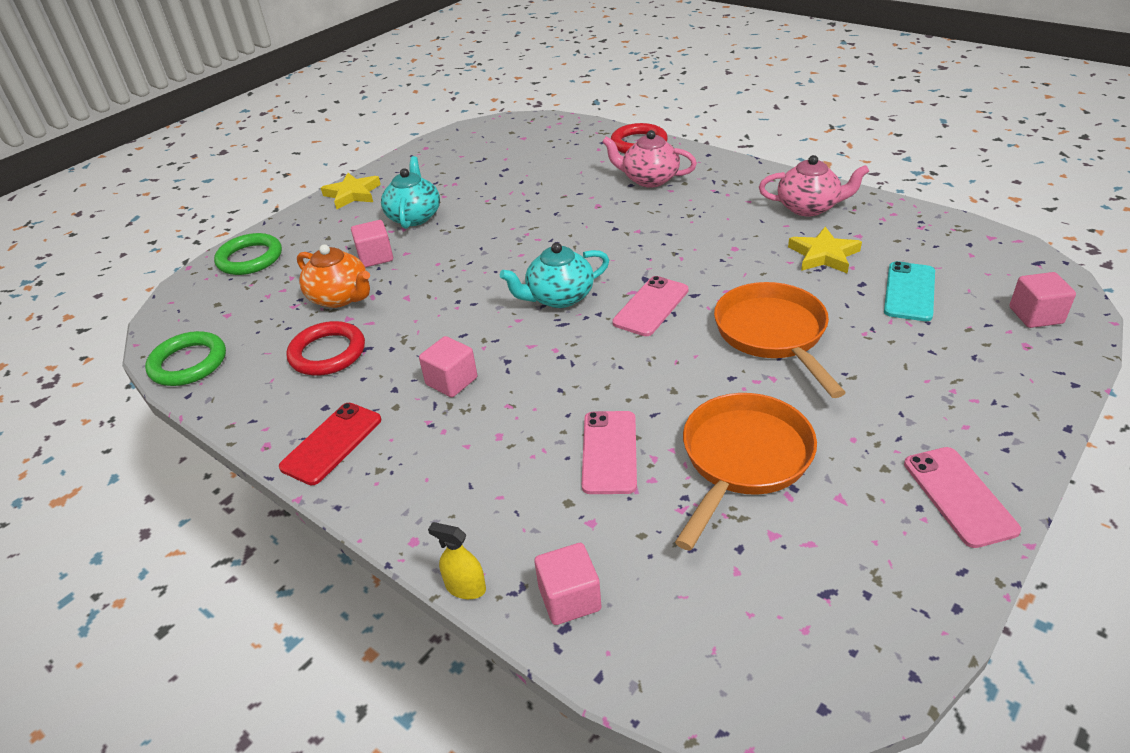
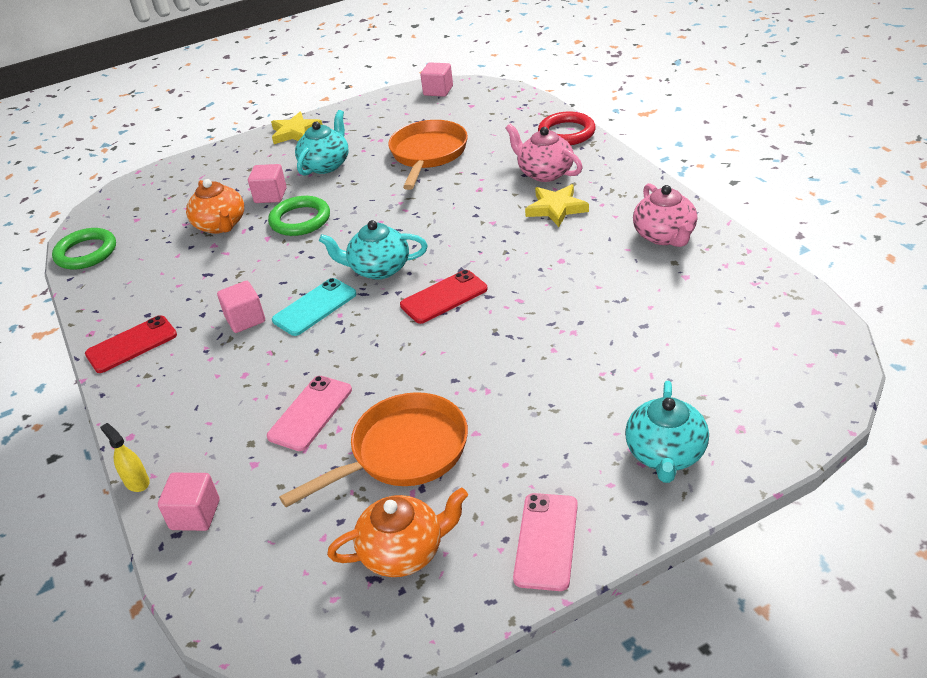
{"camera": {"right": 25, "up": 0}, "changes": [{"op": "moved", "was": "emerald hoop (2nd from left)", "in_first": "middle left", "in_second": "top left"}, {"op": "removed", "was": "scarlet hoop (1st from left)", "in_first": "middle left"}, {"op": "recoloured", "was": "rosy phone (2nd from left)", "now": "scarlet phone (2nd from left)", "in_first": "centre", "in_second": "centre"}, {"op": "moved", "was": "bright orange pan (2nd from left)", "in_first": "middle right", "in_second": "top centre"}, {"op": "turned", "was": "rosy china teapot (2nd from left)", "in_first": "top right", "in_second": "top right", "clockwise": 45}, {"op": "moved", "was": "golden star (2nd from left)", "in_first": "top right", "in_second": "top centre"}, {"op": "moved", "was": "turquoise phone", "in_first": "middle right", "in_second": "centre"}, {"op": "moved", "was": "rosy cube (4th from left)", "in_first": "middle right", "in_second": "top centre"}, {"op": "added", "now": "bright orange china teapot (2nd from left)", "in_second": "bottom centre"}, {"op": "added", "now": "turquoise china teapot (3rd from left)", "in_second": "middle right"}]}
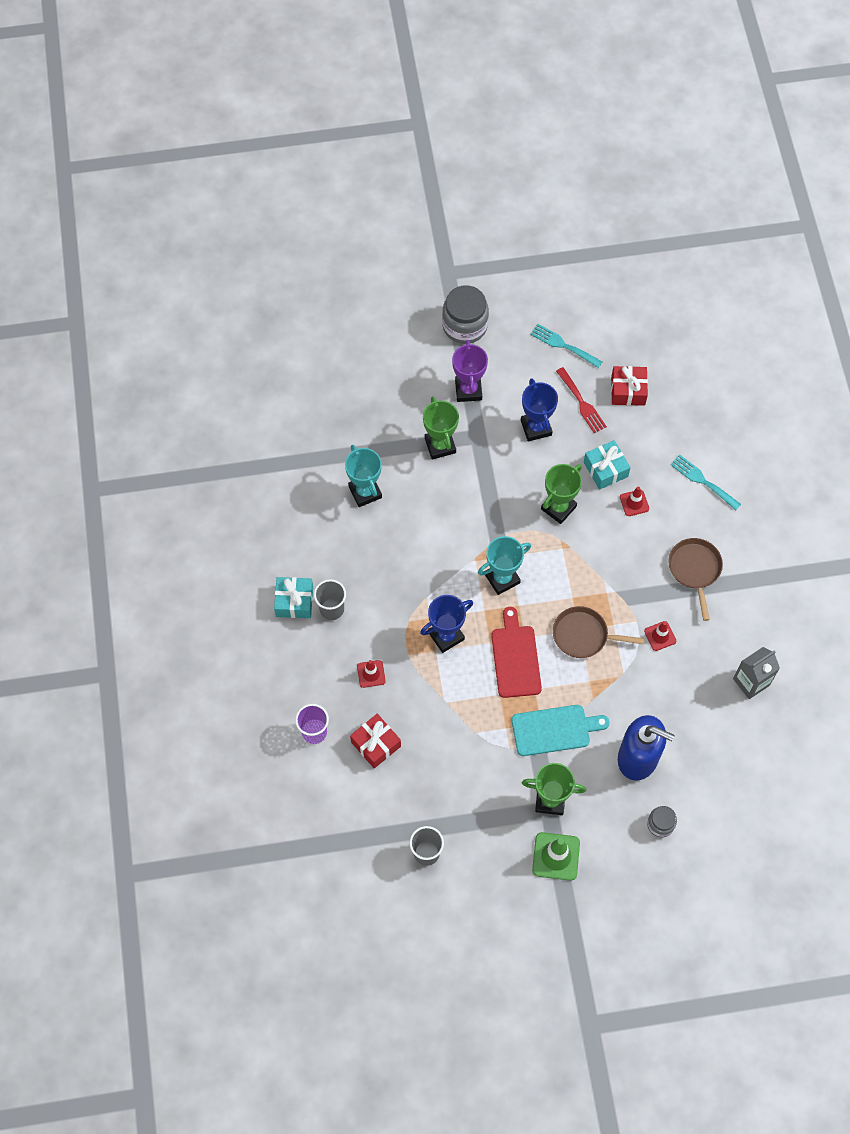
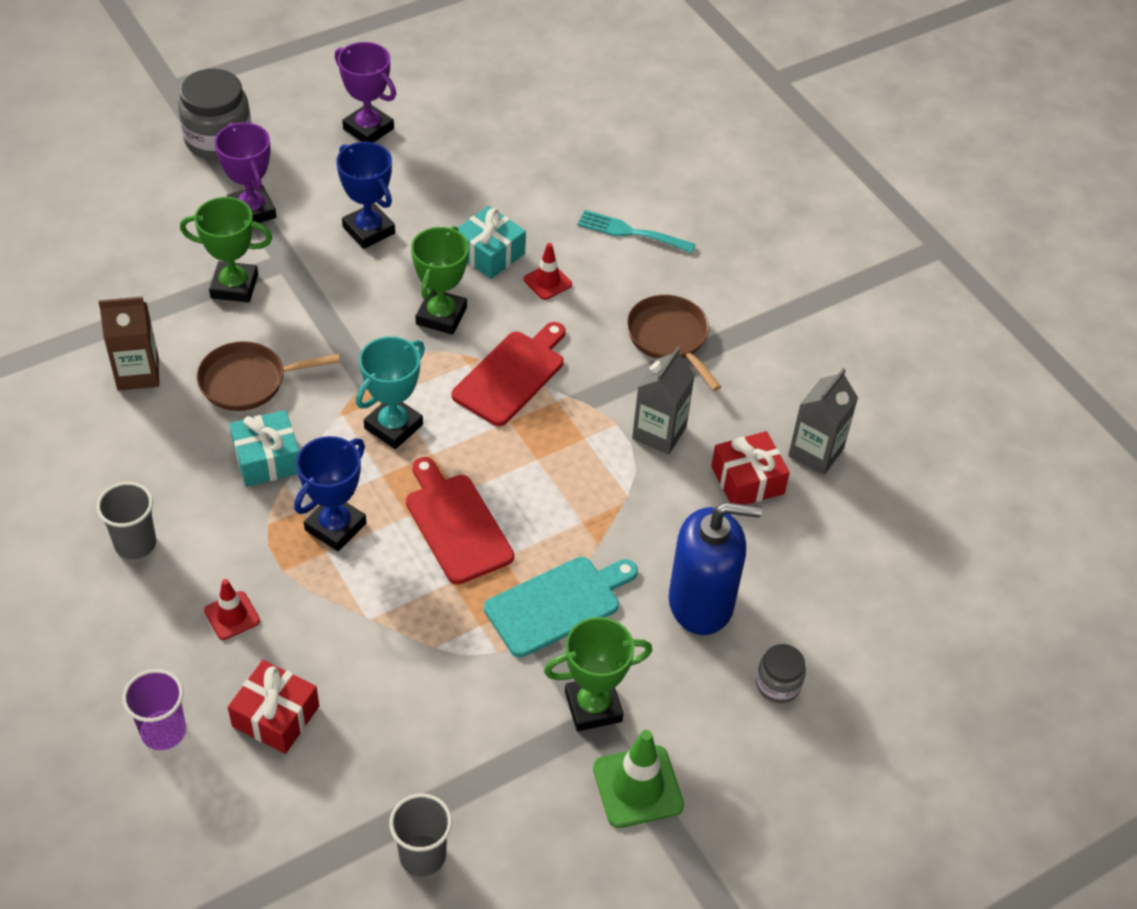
{"camera": {"right": -25, "up": -15}, "changes": [{"op": "moved", "was": "turquoise gift (1st from left)", "in_first": "centre", "in_second": "middle left"}, {"op": "replaced", "was": "turquoise award cup (1st from left)", "now": "russet milk carton", "in_first": "centre", "in_second": "middle left"}, {"op": "turned", "was": "emerald award cup (1st from left)", "in_first": "centre", "in_second": "top left", "clockwise": -45}, {"op": "replaced", "was": "turquoise table fork (1st from left)", "now": "violet award cup (2nd from left)", "in_first": "top centre", "in_second": "top left"}, {"op": "moved", "was": "russet pan (1st from left)", "in_first": "middle right", "in_second": "middle left"}, {"op": "removed", "was": "scarlet table fork", "in_first": "middle right"}, {"op": "moved", "was": "scarlet gift (2nd from left)", "in_first": "middle right", "in_second": "centre"}, {"op": "replaced", "was": "scarlet safety cone (3rd from left)", "now": "ash-grey milk carton (1st from left)", "in_first": "middle right", "in_second": "centre"}, {"op": "added", "now": "scarlet bread board (2nd from left)", "in_second": "centre"}]}
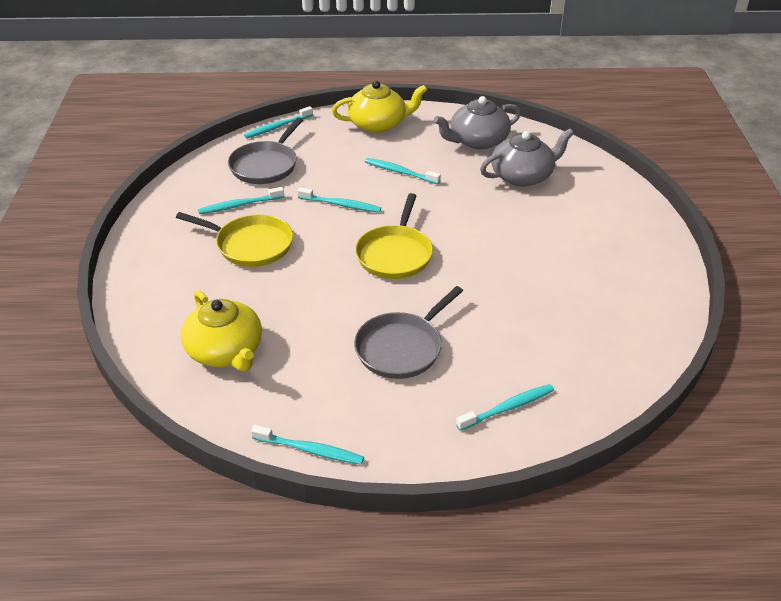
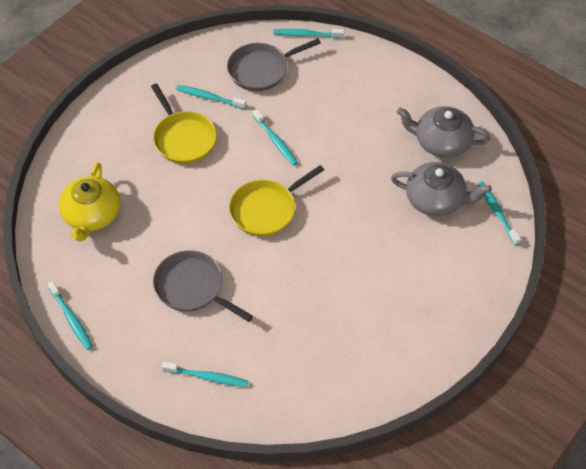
{"camera": {"right": 40, "up": 15}, "changes": [{"op": "removed", "was": "golden china teapot (2nd from left)", "in_first": "top centre"}, {"op": "turned", "was": "ash-grey pan (2nd from left in the first image)", "in_first": "centre", "in_second": "centre", "clockwise": 45}, {"op": "moved", "was": "turquoise toothbrush (5th from left in the first image)", "now": "turquoise toothbrush (6th from left)", "in_first": "top centre", "in_second": "middle right"}]}
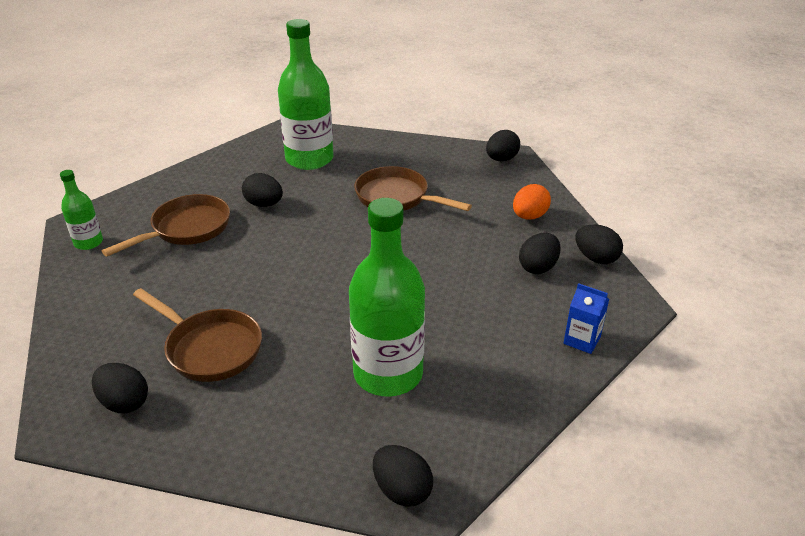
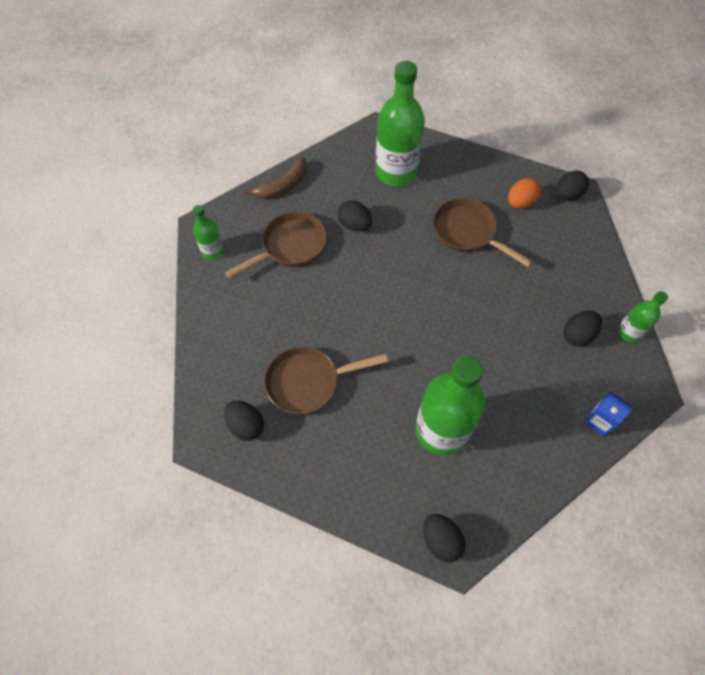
{"camera": {"right": 10, "up": 25}, "changes": [{"op": "turned", "was": "russet pan (2nd from left)", "in_first": "middle left", "in_second": "centre", "clockwise": 120}, {"op": "moved", "was": "bright orange egg", "in_first": "centre", "in_second": "top right"}, {"op": "replaced", "was": "jet-black egg (6th from left)", "now": "emerald drink bottle (4th from left)", "in_first": "middle right", "in_second": "middle right"}, {"op": "added", "now": "russet toy banana", "in_second": "top centre"}]}
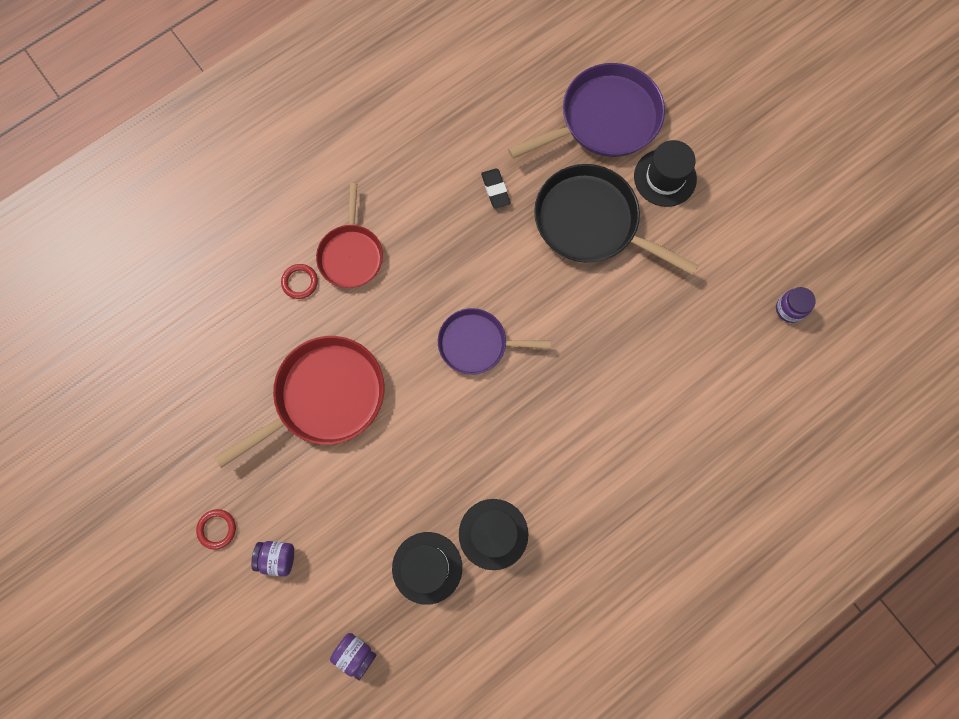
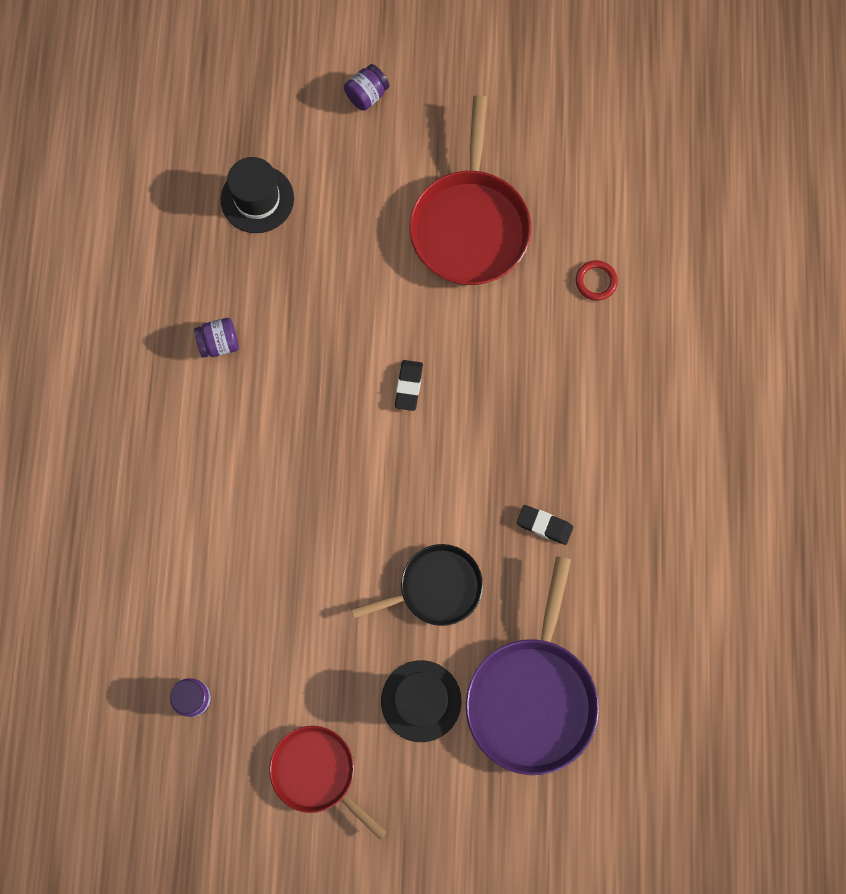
{"camera": {"right": 130, "up": 0}, "changes": [{"op": "removed", "was": "scarlet hoop (1st from left)", "in_first": "bottom left"}, {"op": "moved", "was": "scarlet pan (2nd from left in the first image)", "now": "scarlet pan (1st from left)", "in_first": "top centre", "in_second": "bottom centre"}, {"op": "moved", "was": "violet jar (2nd from left)", "in_first": "bottom centre", "in_second": "middle left"}, {"op": "replaced", "was": "violet pan (1st from left)", "now": "jet-black gum eraser (1st from left)", "in_first": "centre", "in_second": "centre"}, {"op": "removed", "was": "jet-black hat (2nd from left)", "in_first": "bottom centre"}, {"op": "resized", "was": "jet-black pan", "in_first": "top centre", "in_second": "centre", "ratio": 0.63}]}
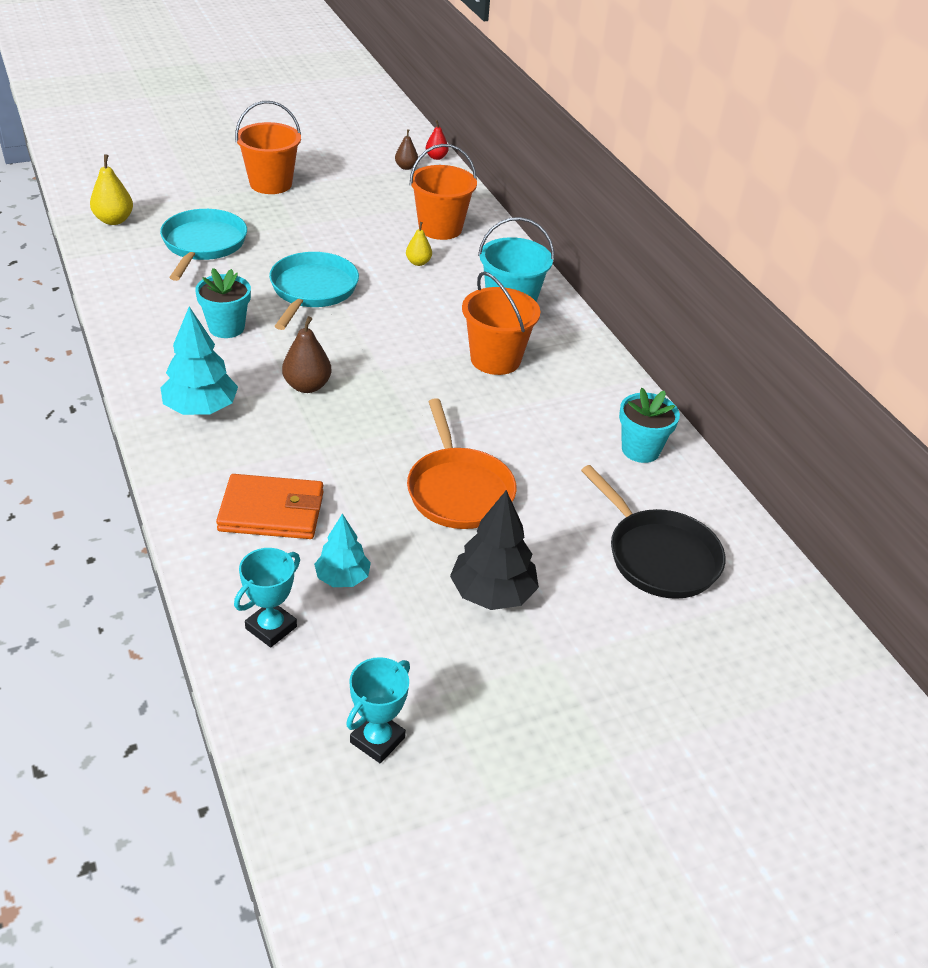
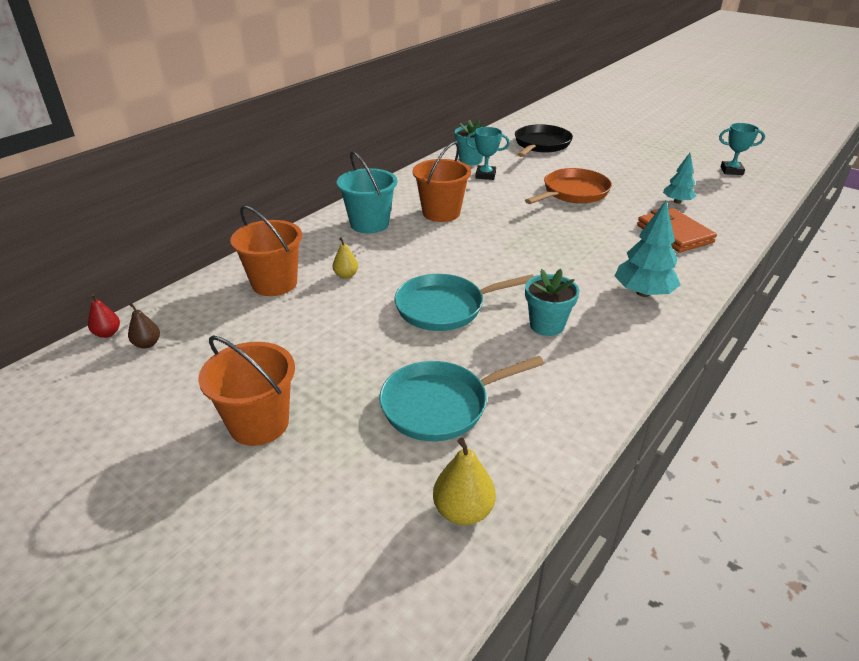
{"camera": {"right": -115, "up": -5}, "changes": [{"op": "moved", "was": "turquoise award cup (1st from left)", "in_first": "middle left", "in_second": "top centre"}, {"op": "removed", "was": "russet toy pear (1st from left)", "in_first": "middle left"}, {"op": "removed", "was": "jet-black toy tree", "in_first": "centre"}]}
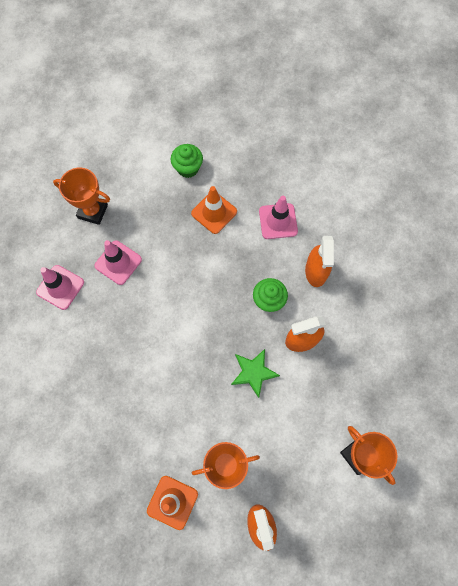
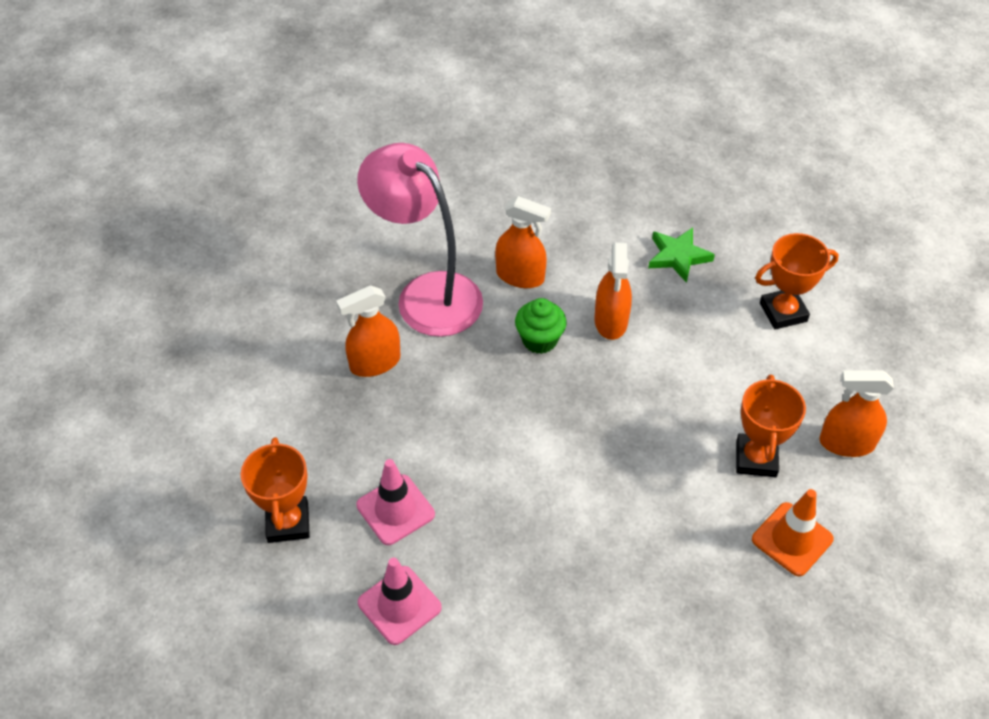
{"camera": {"right": -70, "up": -20}, "changes": [{"op": "turned", "was": "bright orange award cup (1st from left)", "in_first": "middle left", "in_second": "bottom left", "clockwise": -45}, {"op": "removed", "was": "emerald muffin (1st from left)", "in_first": "top centre"}, {"op": "replaced", "was": "bright orange safety cone (2nd from left)", "now": "bright orange sprayer (1st from left)", "in_first": "centre", "in_second": "centre"}, {"op": "moved", "was": "emerald star", "in_first": "centre", "in_second": "middle right"}, {"op": "replaced", "was": "rosy safety cone (3rd from left)", "now": "rosy desk lamp", "in_first": "centre", "in_second": "centre"}]}
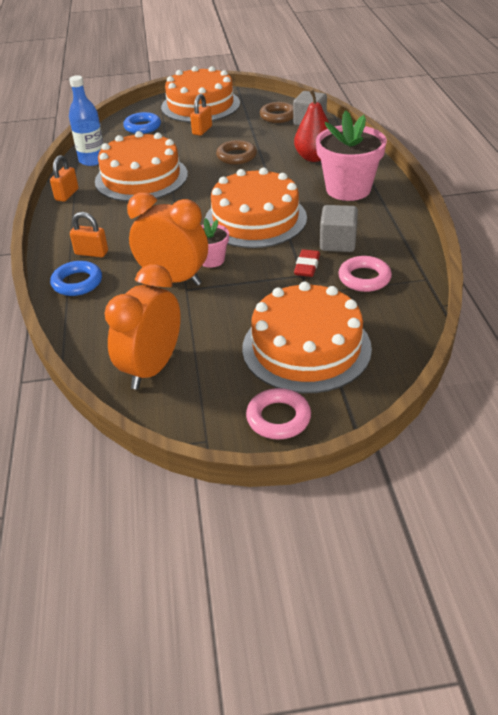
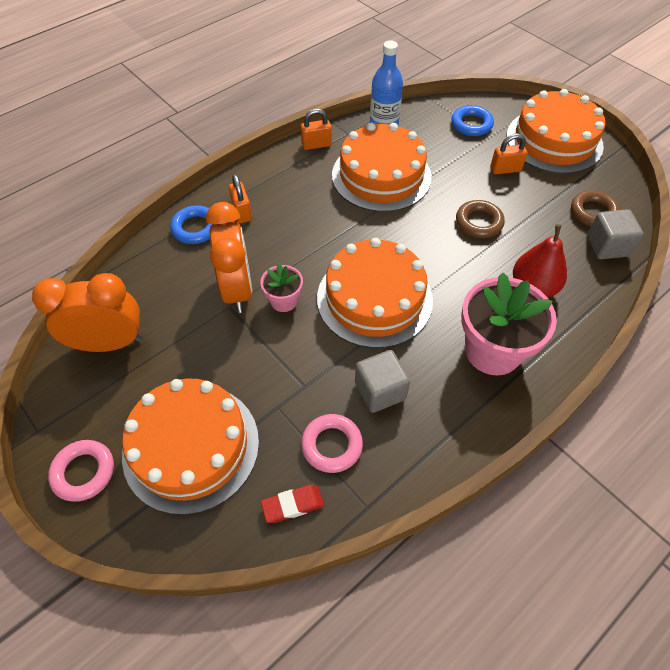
{"camera": {"right": 55, "up": 15}, "changes": [{"op": "moved", "was": "scarlet gum eraser", "in_first": "centre", "in_second": "bottom centre"}]}
